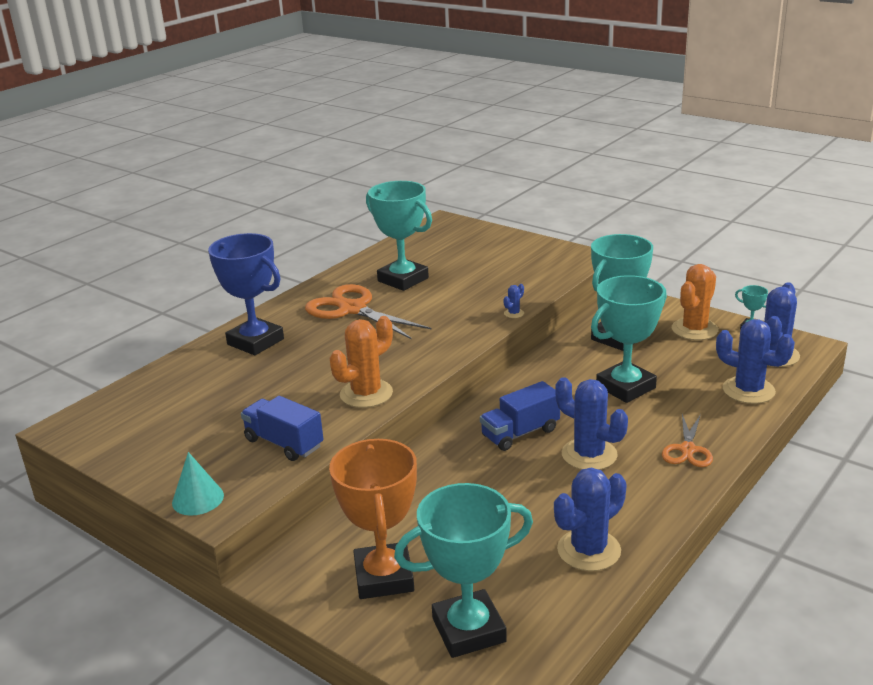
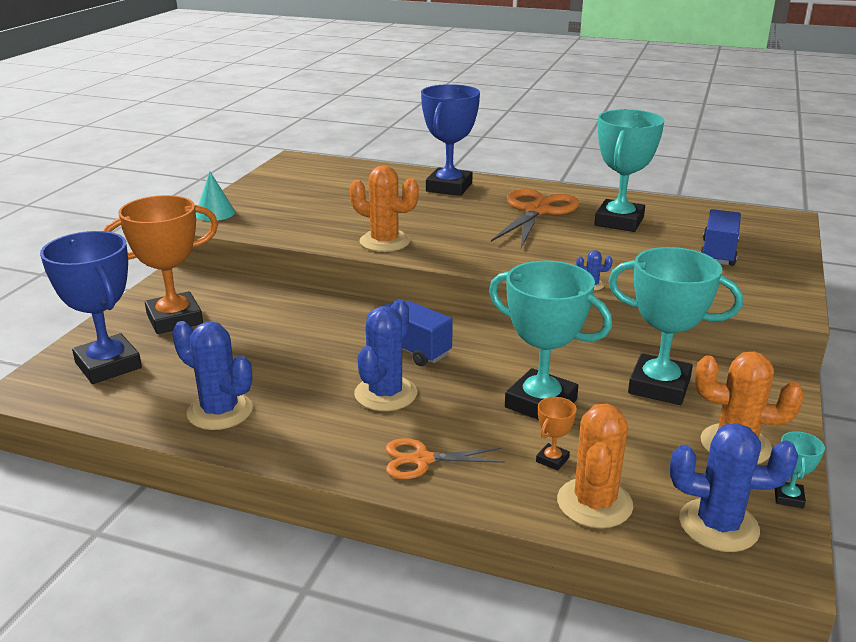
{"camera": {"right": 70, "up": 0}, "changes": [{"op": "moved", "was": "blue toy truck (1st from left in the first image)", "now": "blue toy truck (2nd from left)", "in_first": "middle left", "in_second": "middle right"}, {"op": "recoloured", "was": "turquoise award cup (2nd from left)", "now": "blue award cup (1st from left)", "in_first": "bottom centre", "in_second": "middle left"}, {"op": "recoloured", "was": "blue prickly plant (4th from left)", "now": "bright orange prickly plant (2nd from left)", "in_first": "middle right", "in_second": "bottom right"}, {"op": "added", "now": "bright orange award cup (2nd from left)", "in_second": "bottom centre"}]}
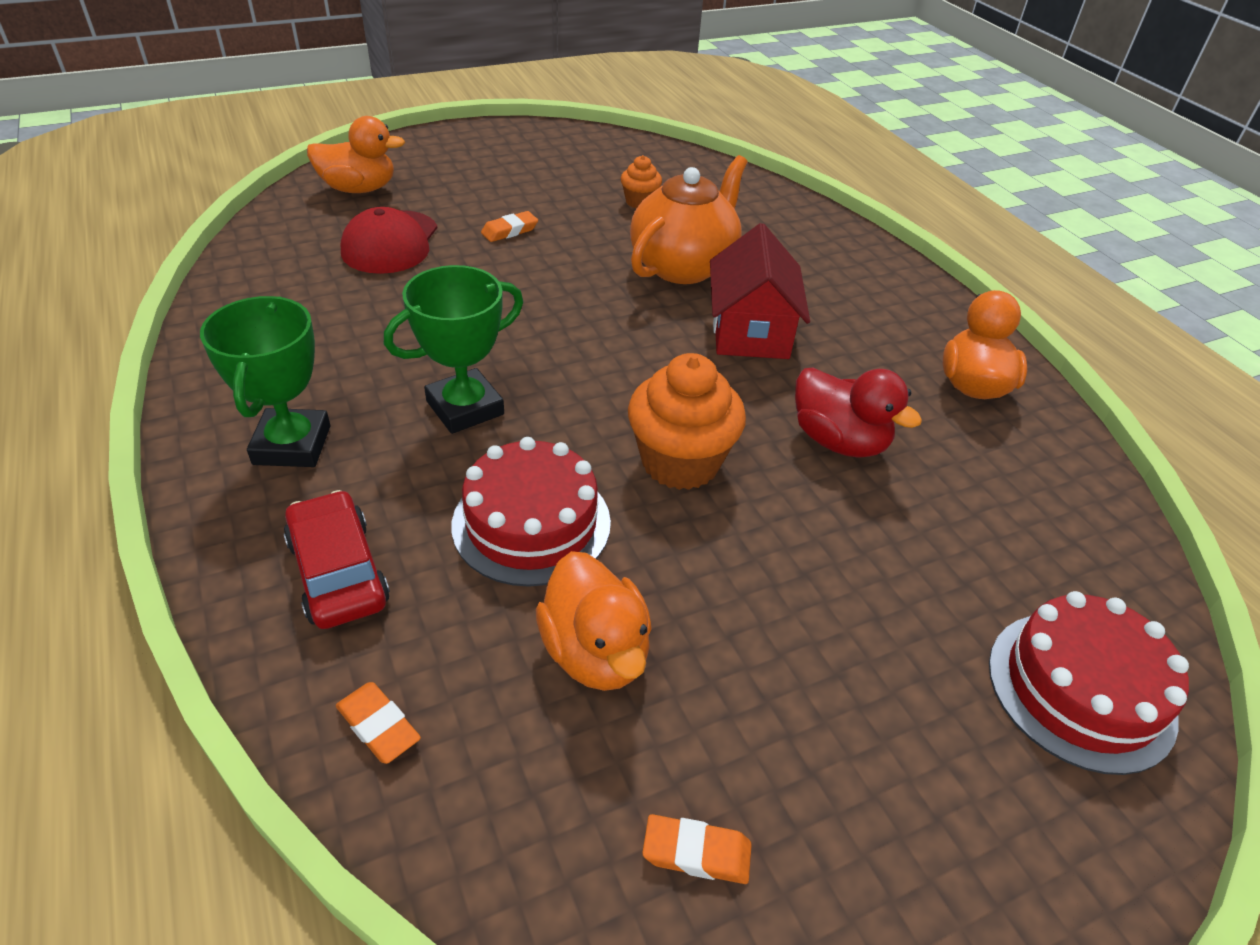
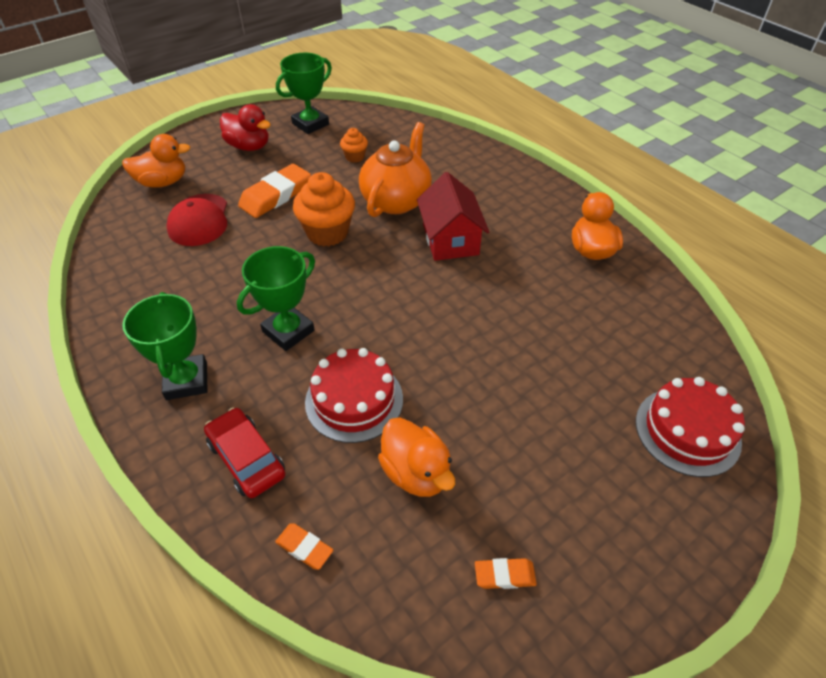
{"camera": {"right": -10, "up": 5}, "changes": [{"op": "resized", "was": "bright orange gum eraser (2nd from left in the first image)", "in_first": "top centre", "in_second": "top left", "ratio": 2.0}, {"op": "moved", "was": "bright orange muffin (2nd from left in the first image)", "now": "bright orange muffin (1st from left)", "in_first": "centre", "in_second": "top centre"}, {"op": "moved", "was": "scarlet toy duck", "in_first": "middle right", "in_second": "top left"}, {"op": "added", "now": "emerald award cup (3rd from left)", "in_second": "top centre"}]}
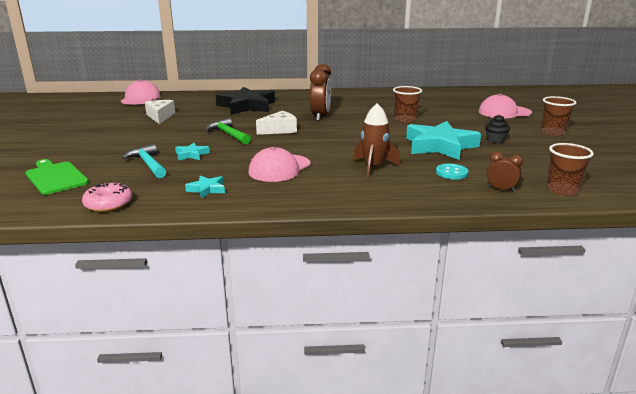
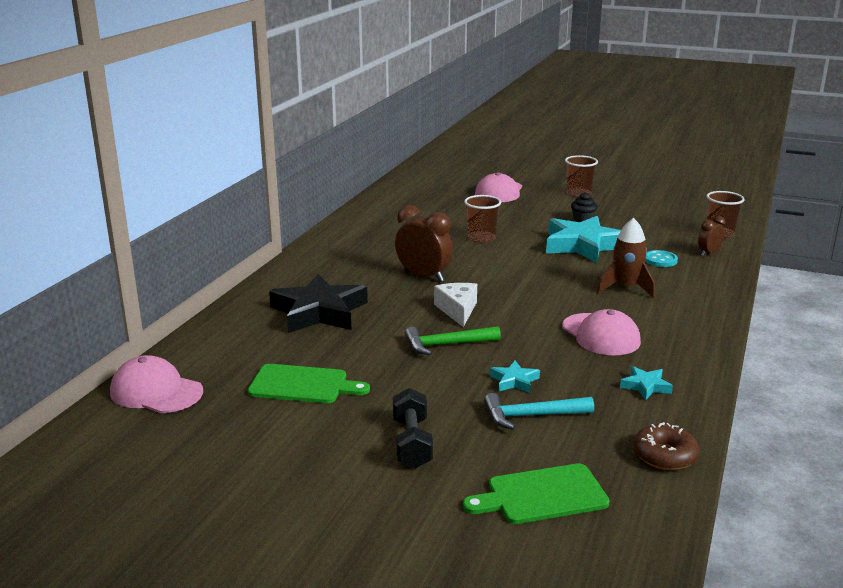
{"camera": {"right": -65, "up": 0}, "changes": [{"op": "recoloured", "was": "rosy glazed donut", "now": "russet glazed donut", "in_first": "middle left", "in_second": "bottom right"}, {"op": "replaced", "was": "white piece of cheese (1st from left)", "now": "emerald bread board (1st from left)", "in_first": "top left", "in_second": "centre"}, {"op": "added", "now": "jet-black dumbbell", "in_second": "bottom centre"}]}
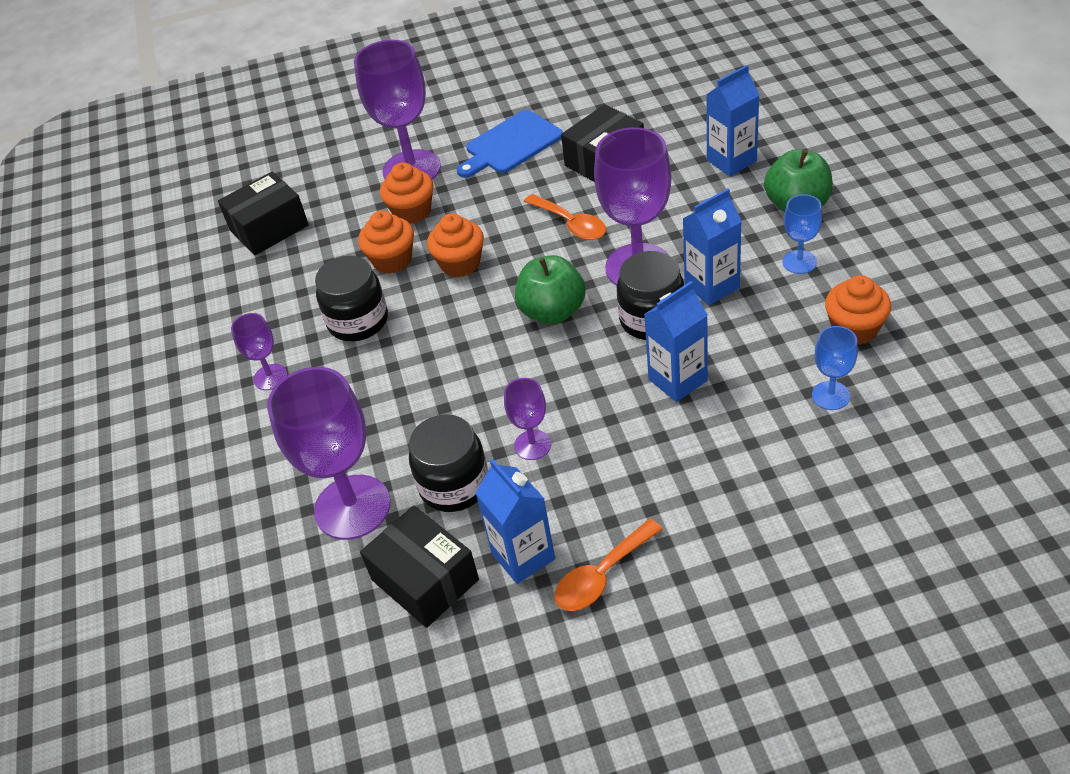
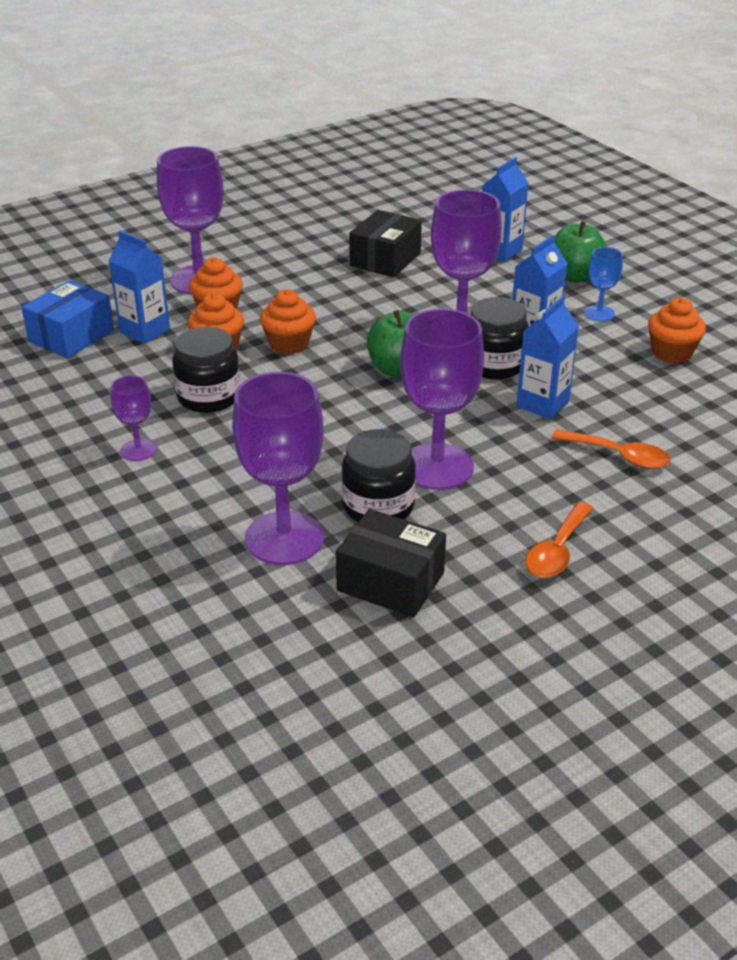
{"camera": {"right": -25, "up": -10}, "changes": [{"op": "recoloured", "was": "jet-black parcel (1st from left)", "now": "blue parcel", "in_first": "top left", "in_second": "top left"}, {"op": "removed", "was": "blue bread board", "in_first": "top centre"}, {"op": "moved", "was": "blue milk carton (1st from left)", "in_first": "bottom centre", "in_second": "top left"}, {"op": "resized", "was": "violet chalice (4th from left)", "in_first": "centre", "in_second": "centre", "ratio": 2.02}, {"op": "moved", "was": "bright orange spoon (1st from left in the first image)", "now": "bright orange spoon (2nd from left)", "in_first": "top centre", "in_second": "middle right"}, {"op": "removed", "was": "blue chalice (2nd from left)", "in_first": "middle right"}]}
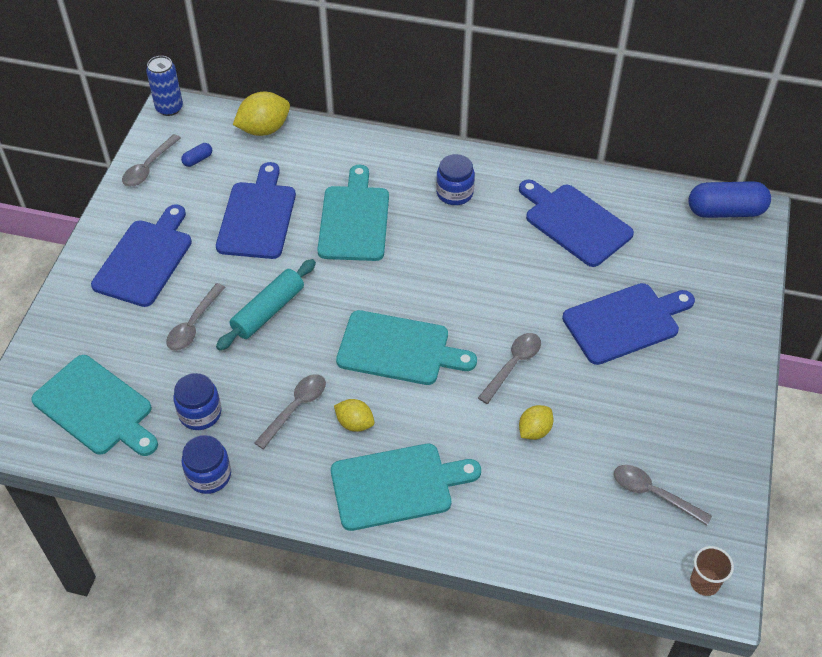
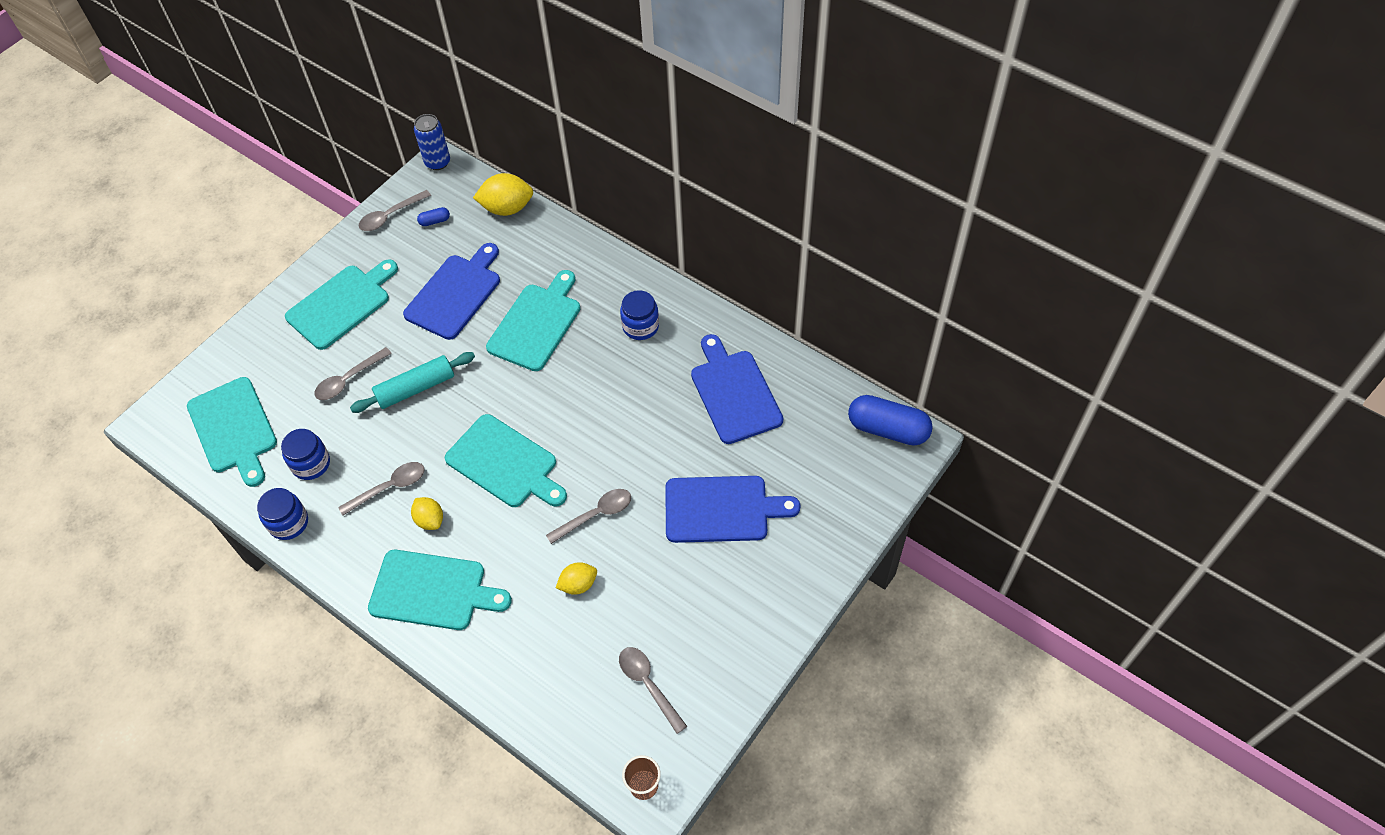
{"camera": {"right": 25, "up": 5}, "changes": [{"op": "recoloured", "was": "blue bread board (1st from left)", "now": "turquoise bread board (2nd from left)", "in_first": "middle left", "in_second": "middle left"}]}
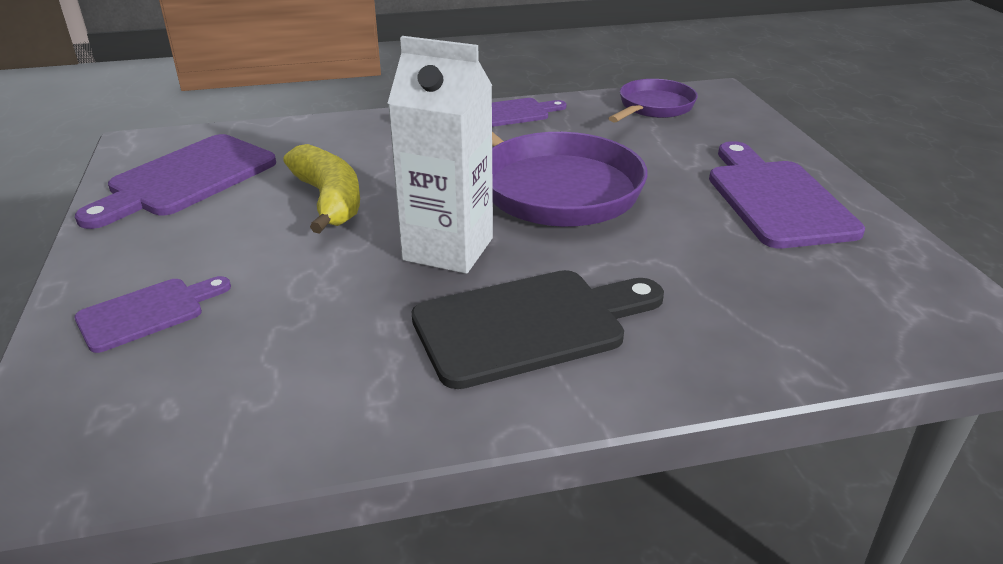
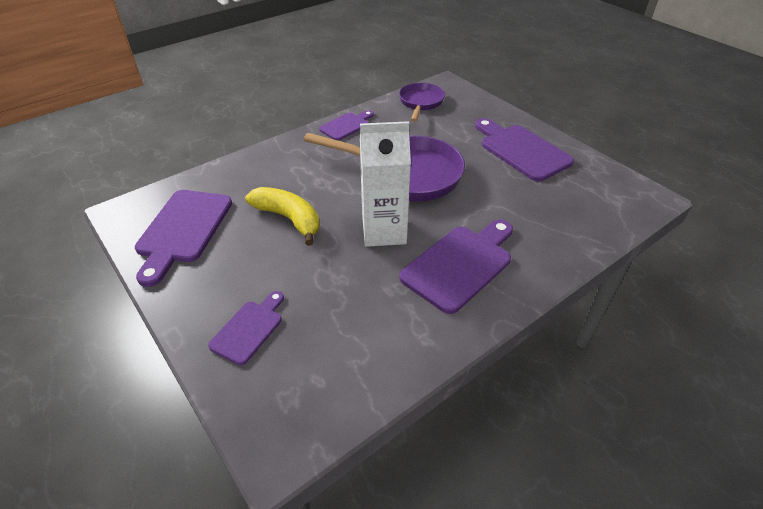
{"camera": {"right": -25, "up": 10}, "changes": [{"op": "recoloured", "was": "jet-black bread board", "now": "violet bread board (4th from left)", "in_first": "centre", "in_second": "centre"}]}
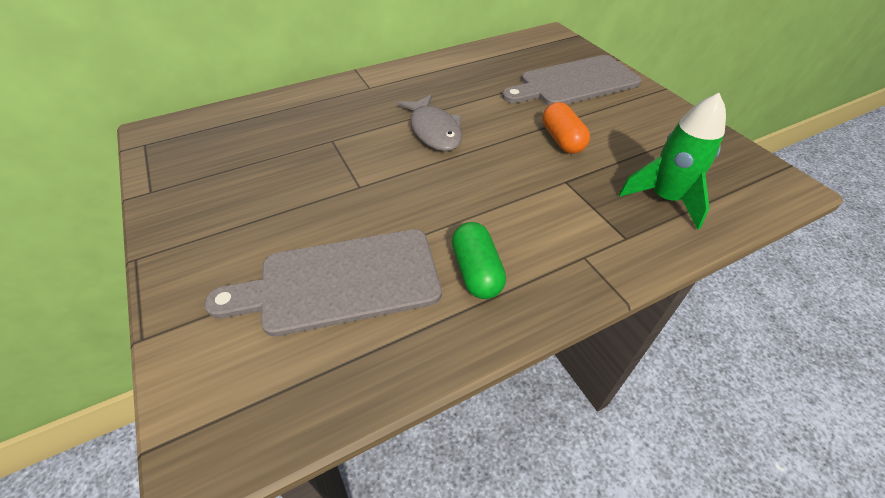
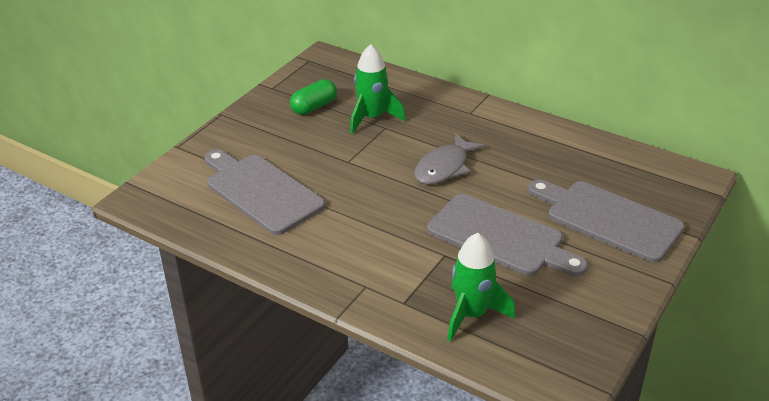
{"camera": {"right": 60, "up": -10}, "changes": [{"op": "moved", "was": "emerald pill shape", "in_first": "centre", "in_second": "top centre"}, {"op": "replaced", "was": "bright orange pill shape", "now": "ash-grey bread board (2nd from left)", "in_first": "top centre", "in_second": "centre"}, {"op": "added", "now": "emerald toy rocket (1st from left)", "in_second": "top centre"}]}
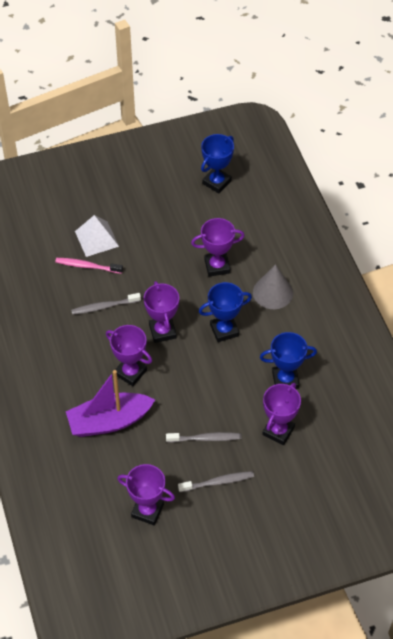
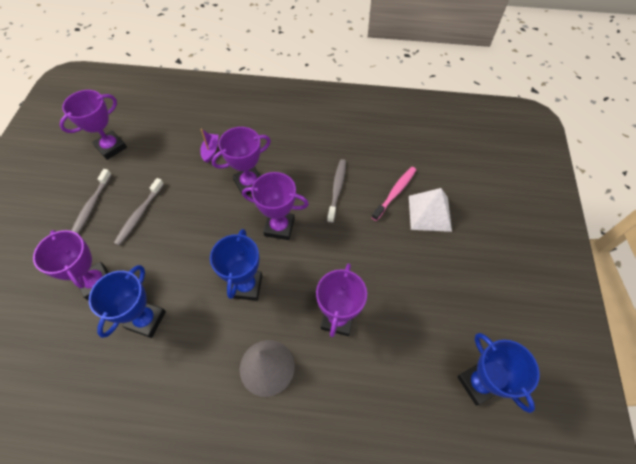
{"camera": {"right": 115, "up": 5}, "changes": [{"op": "resized", "was": "violet boat", "in_first": "middle left", "in_second": "top left", "ratio": 0.41}]}
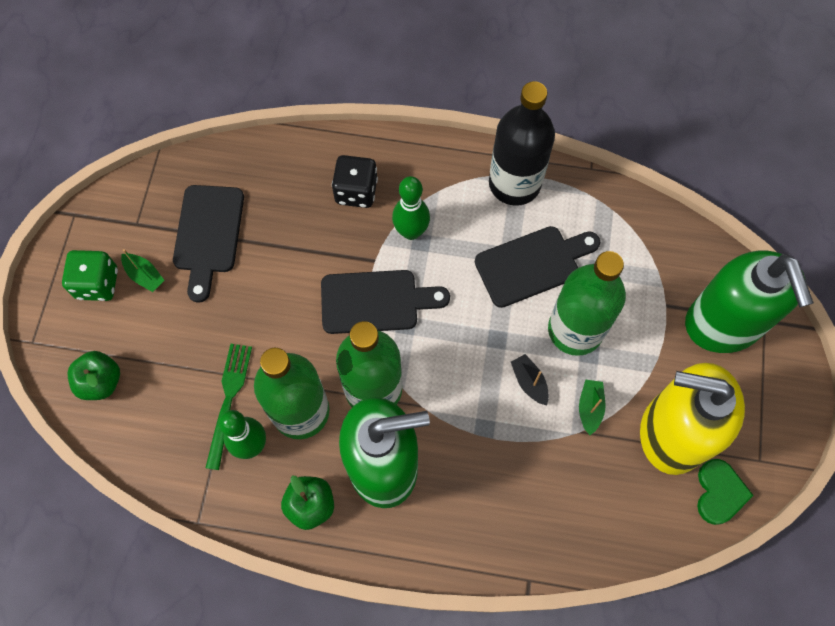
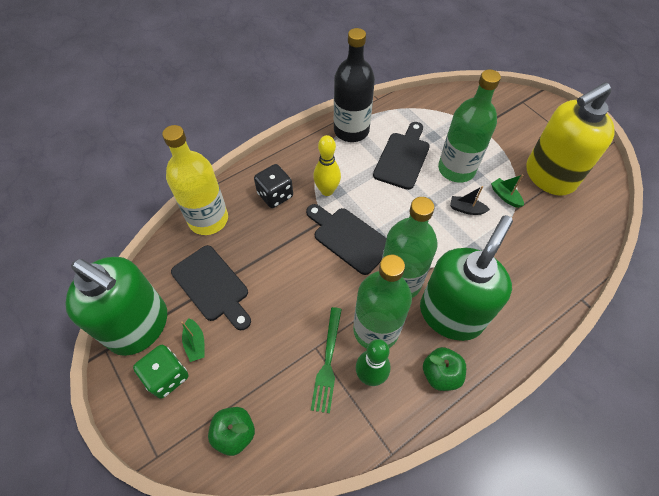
{"camera": {"right": -45, "up": -10}, "changes": [{"op": "turned", "was": "emerald boat (1st from left)", "in_first": "middle left", "in_second": "bottom left", "clockwise": 75}, {"op": "turned", "was": "emerald table fork", "in_first": "middle left", "in_second": "bottom centre", "clockwise": -135}, {"op": "turned", "was": "jet-black bread board (2nd from left)", "in_first": "centre", "in_second": "centre", "clockwise": -90}, {"op": "recoloured", "was": "emerald skittle (2nd from left)", "now": "golden skittle", "in_first": "top centre", "in_second": "top centre"}, {"op": "moved", "was": "emerald pump bottle (2nd from left in the first image)", "now": "emerald pump bottle (1st from left)", "in_first": "middle right", "in_second": "middle left"}, {"op": "removed", "was": "emerald heart shape", "in_first": "bottom right"}, {"op": "added", "now": "golden drink bottle", "in_second": "middle left"}]}
